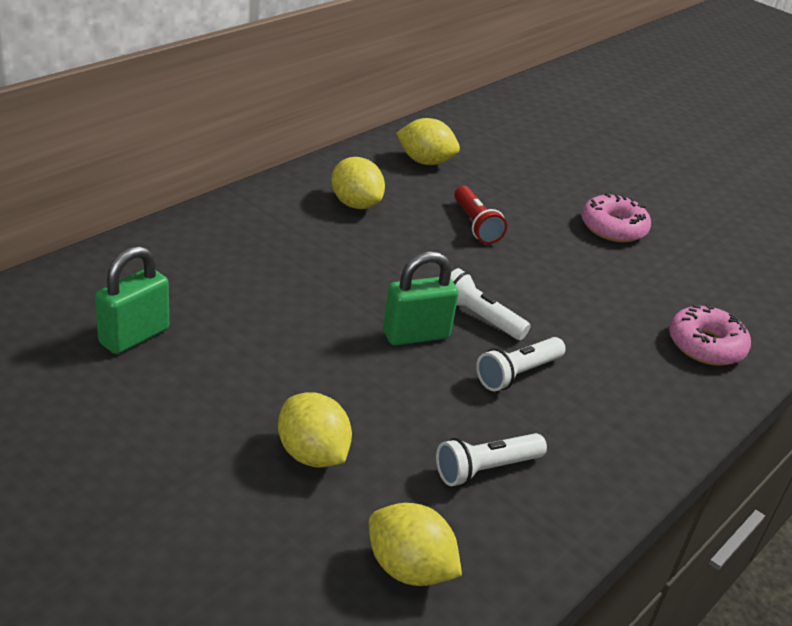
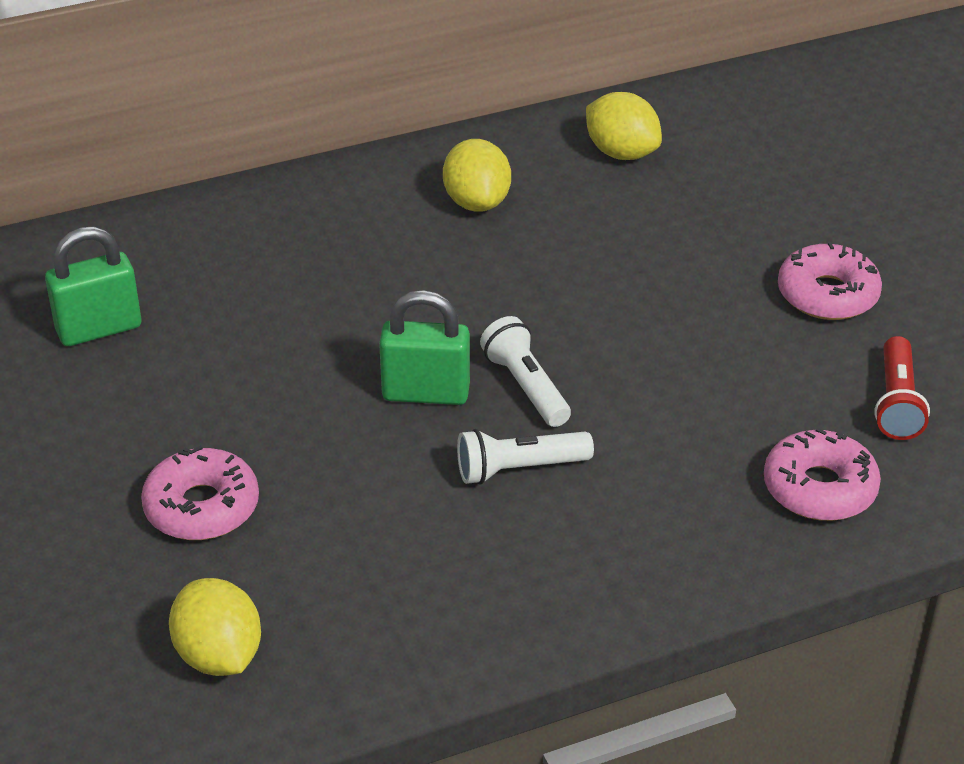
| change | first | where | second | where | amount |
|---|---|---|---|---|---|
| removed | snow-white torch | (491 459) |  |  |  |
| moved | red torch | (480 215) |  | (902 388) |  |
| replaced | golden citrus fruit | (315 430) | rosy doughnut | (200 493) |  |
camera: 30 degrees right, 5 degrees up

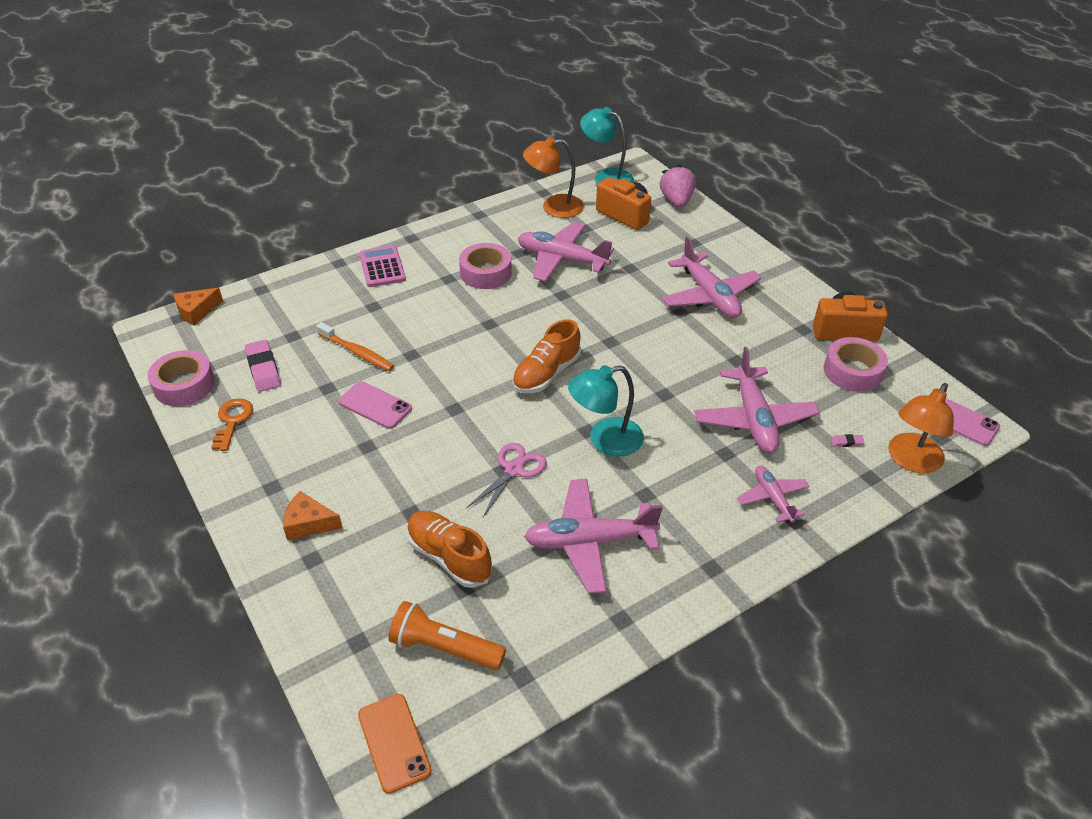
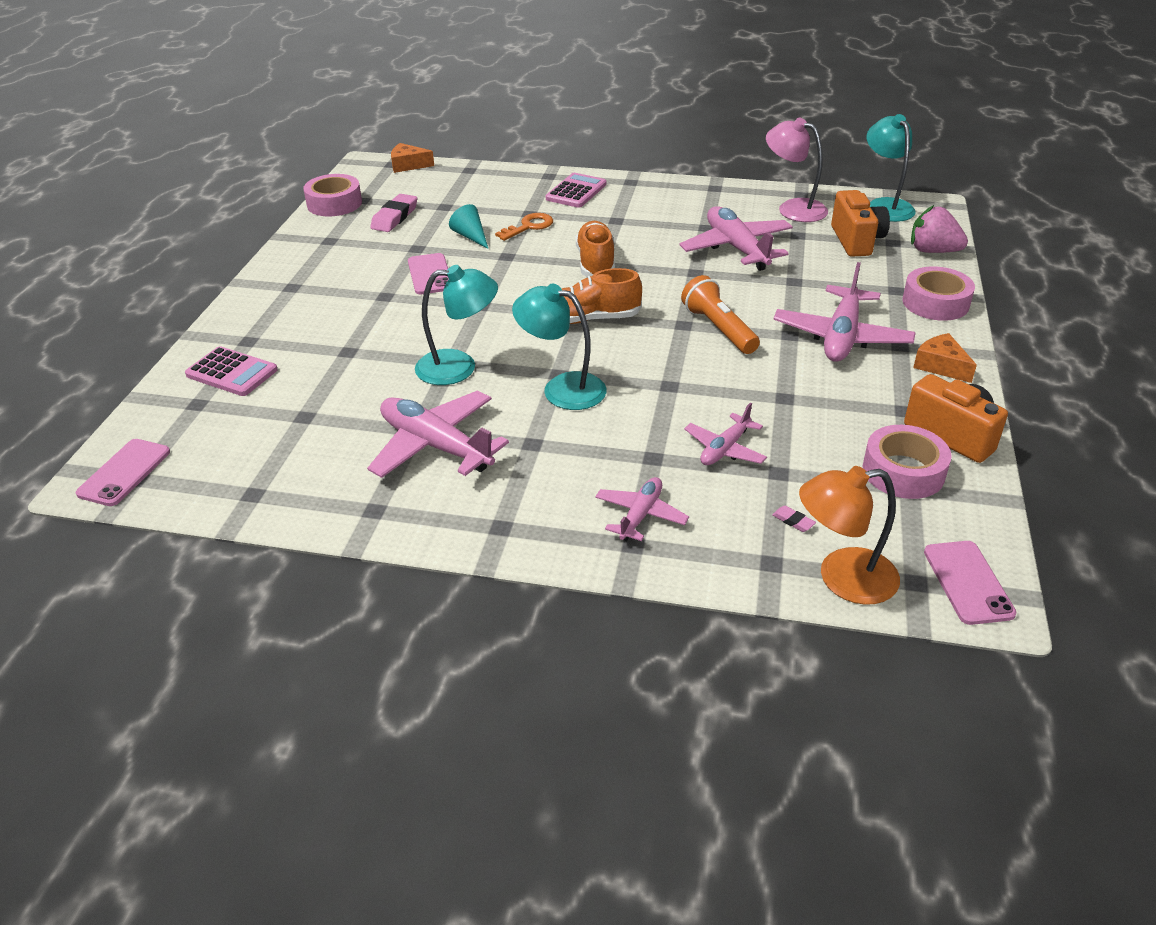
| change | first | where | second | where | amount |
|---|---|---|---|---|---|
| added |  |  | rosy pocket calculator | (231 371) |  |
| moved | orange-coloured latchkey | (232 424) |  | (524 227) |  |
| moved | orange-coloured piece of cheese | (313 515) |  | (945 358) |  |
| moved | orange-coloured torch | (447 635) |  | (720 314) |  |
| moved | orange-coloured lace-up shoe | (450 549) |  | (595 249) |  |
| moved | rosy tape | (485 266) |  | (939 293) |  |
| replaced | orange-coloured tooth brush | (355 346) | teal cone shape | (468 226) |  |
| replaced | rosy shears | (506 480) | teal reading lamp | (456 325) |  |
| recoloured | orange-coloured phone | (394 744) | rosy phone | (123 472) |  |
| recoloured | orange-coloured reading lamp | (553 177) | rosy reading lamp | (797 170) |  |
| turned | rosy strawberry | (678 185) |  | (939 229) | 105 degrees counterclockwise |
| resized | rosy aeroplane | (757 400) |  | (725 434) | x0.57 |
camera: 45 degrees right, 5 degrees down

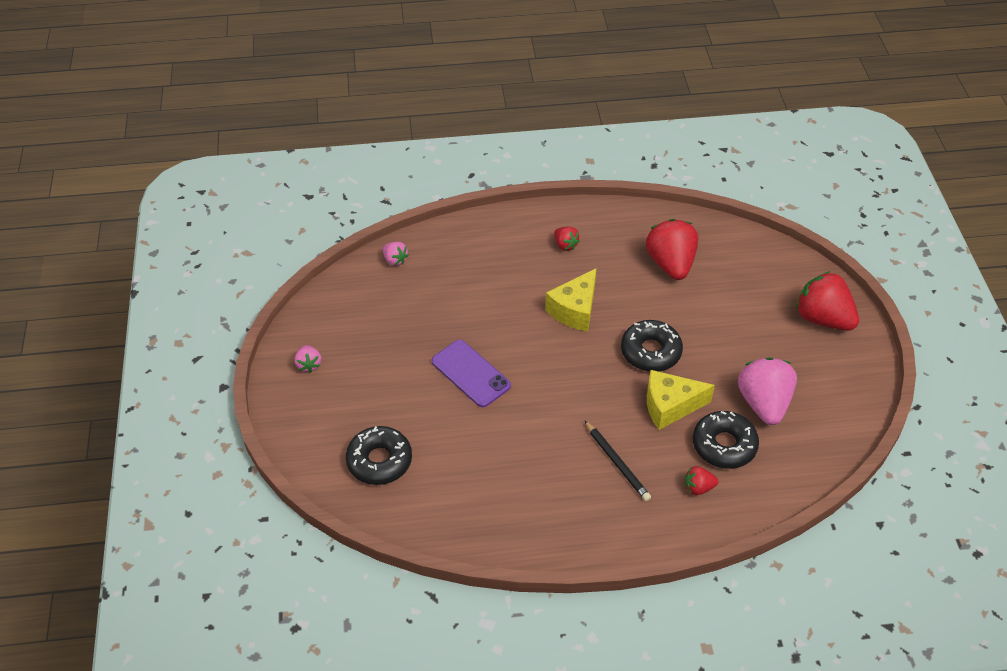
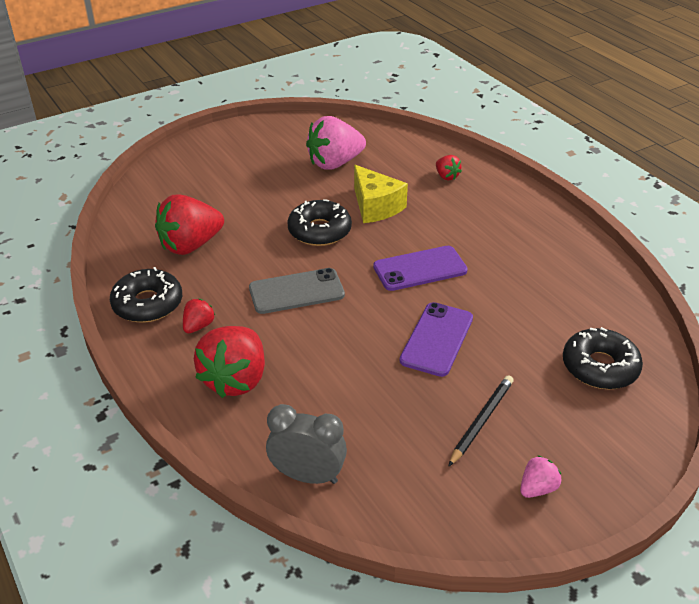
| change | first | where | second | where | amount |
|---|---|---|---|---|---|
| added |  |  | purple phone | (420 268) |  |
| moved | jet-black wooden pencil | (617 460) |  | (481 421) |  |
| moved | jet-black doughnut | (726 440) |  | (146 295) |  |
| moved | red strawberry | (827 301) |  | (229 362) |  |
| replaced | rosy strawberry | (395 254) | grey clock | (306 444) |  |
| replaced | golden piece of cheese | (570 300) | grey phone | (297 291) |  |
camera: 115 degrees left, 10 degrees down

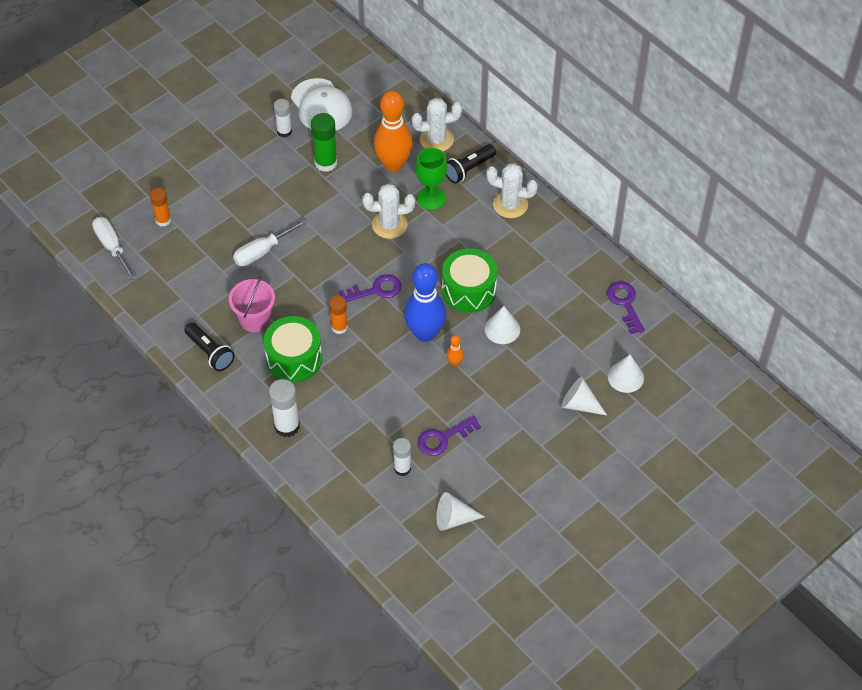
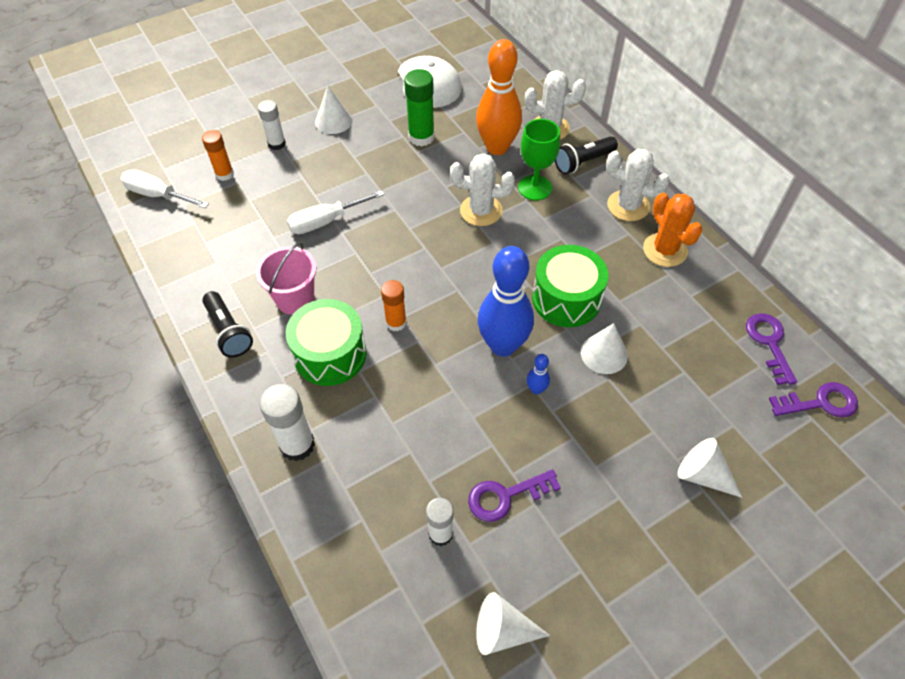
| change | first | where | second | where | amount |
|---|---|---|---|---|---|
| added |  |  | orange-coloured prickly plant | (672 230) |  |
| moved | snow-white glue stick | (283 118) |  | (272 125) |  |
| moved | purple latchkey | (370 288) |  | (813 399) |  |
| moved | snow-white cone shape | (626 374) |  | (333 109) |  |
| recoloured | orange-coloured bowling pin | (455 350) | royal blue bowling pin | (538 374) |  |
| turned | snow-white hand screwdriver | (114 248) |  | (164 188) | 45 degrees counterclockwise |
camera: 10 degrees right, 0 degrees up

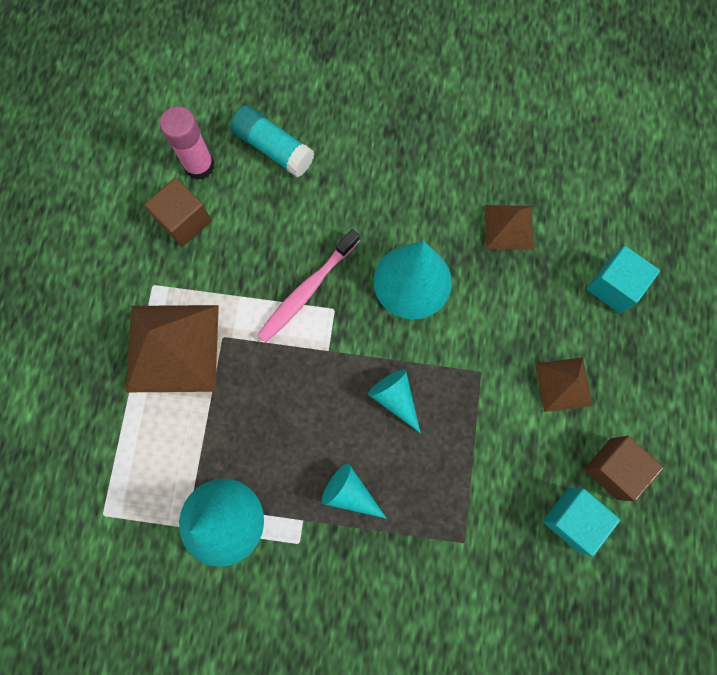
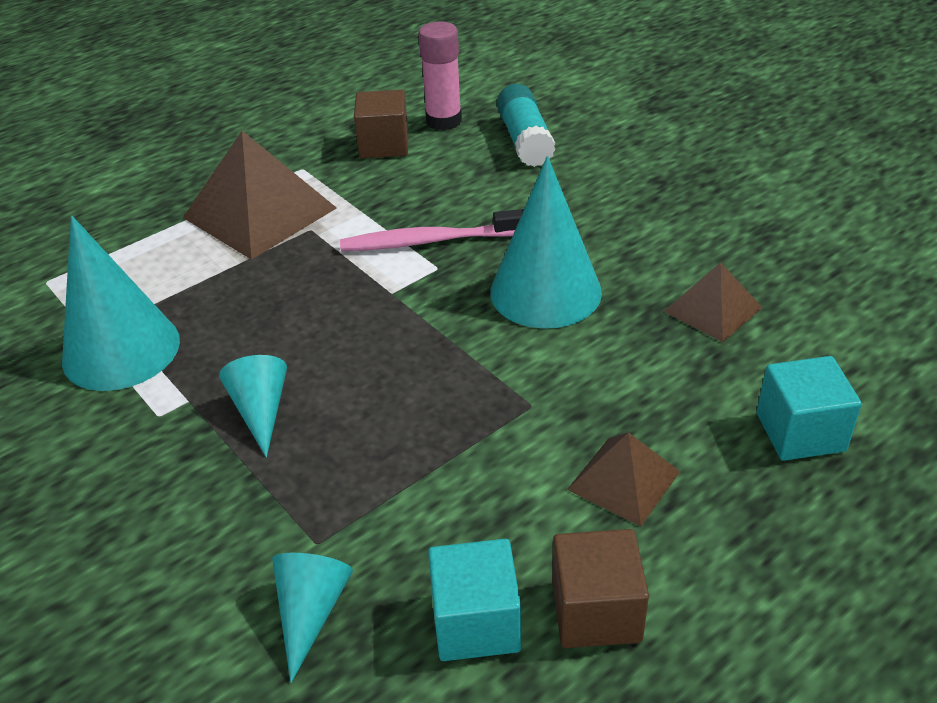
| change | first | where | second | where | amount |
|---|---|---|---|---|---|
| moved | teal cone shape | (394 401) |  | (312 618) |  |
camera: 45 degrees right, 35 degrees down

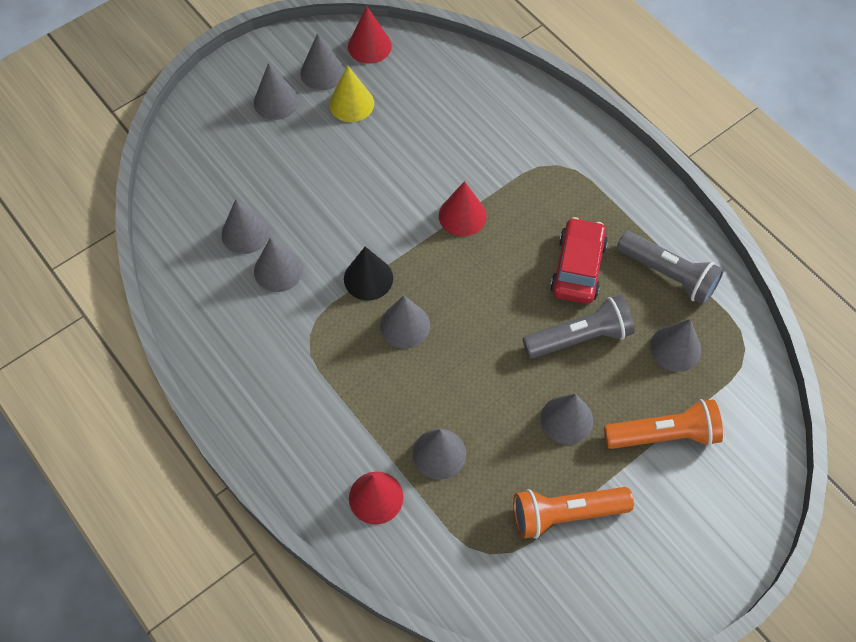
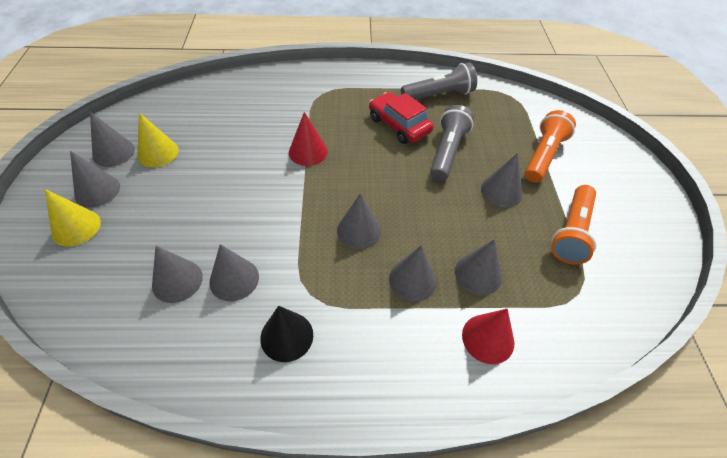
| change | first | where | second | where | amount |
|---|---|---|---|---|---|
| removed | red cone shape | (370 35) |  |  |  |
| added |  |  | golden cone shape | (72 217) |  |
| moved | jet-black cone shape | (368 273) |  | (286 334) |  |
| moved | grey cone shape | (676 345) |  | (413 273) |  |
camera: 55 degrees left, 10 degrees down

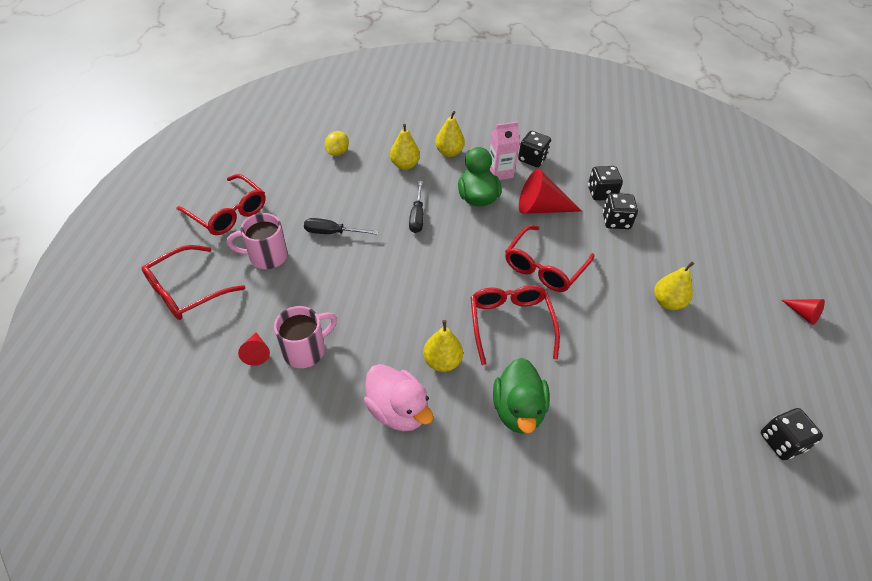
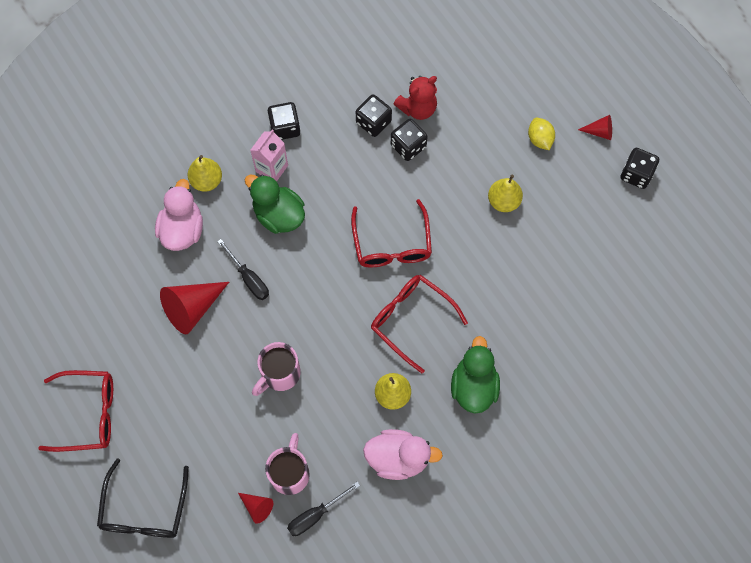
| change | first | where | second | where | amount |
|---|---|---|---|---|---|
| added |  |  | red teddy | (415 98) |  |
| moved | rosy coffee mug | (257 241) |  | (276 369) |  |
| moved | jet-black hand screwdriver | (341 226) |  | (323 508) |  |
| moved | golden citrus fruit | (337 143) |  | (541 134) |  |
| moved | red cone shape | (550 191) |  | (194 308) |  |
| moved | jet-black dice | (792 434) |  | (640 168) |  |
| replaced | golden toy pear | (405 147) | rosy rubber duck | (179 215) |  |
| recoloured | red eyeglasses | (193 282) | jet-black eyeglasses | (143 498) |  |
| turned | emerald rubber duck | (521 396) |  | (475 374) | 135 degrees counterclockwise |
camera: 40 degrees left, 20 degrees up

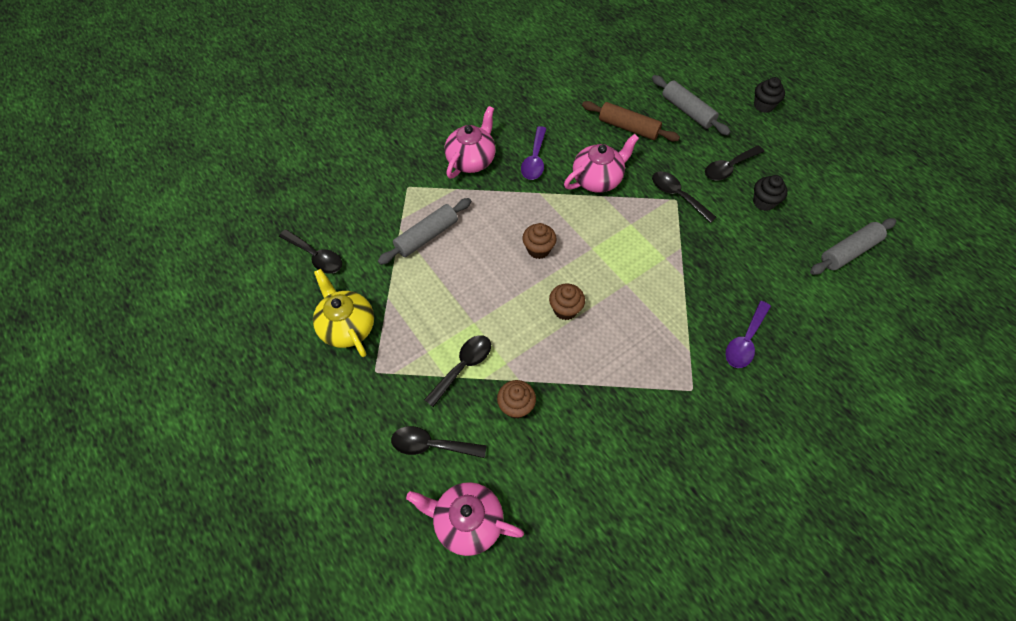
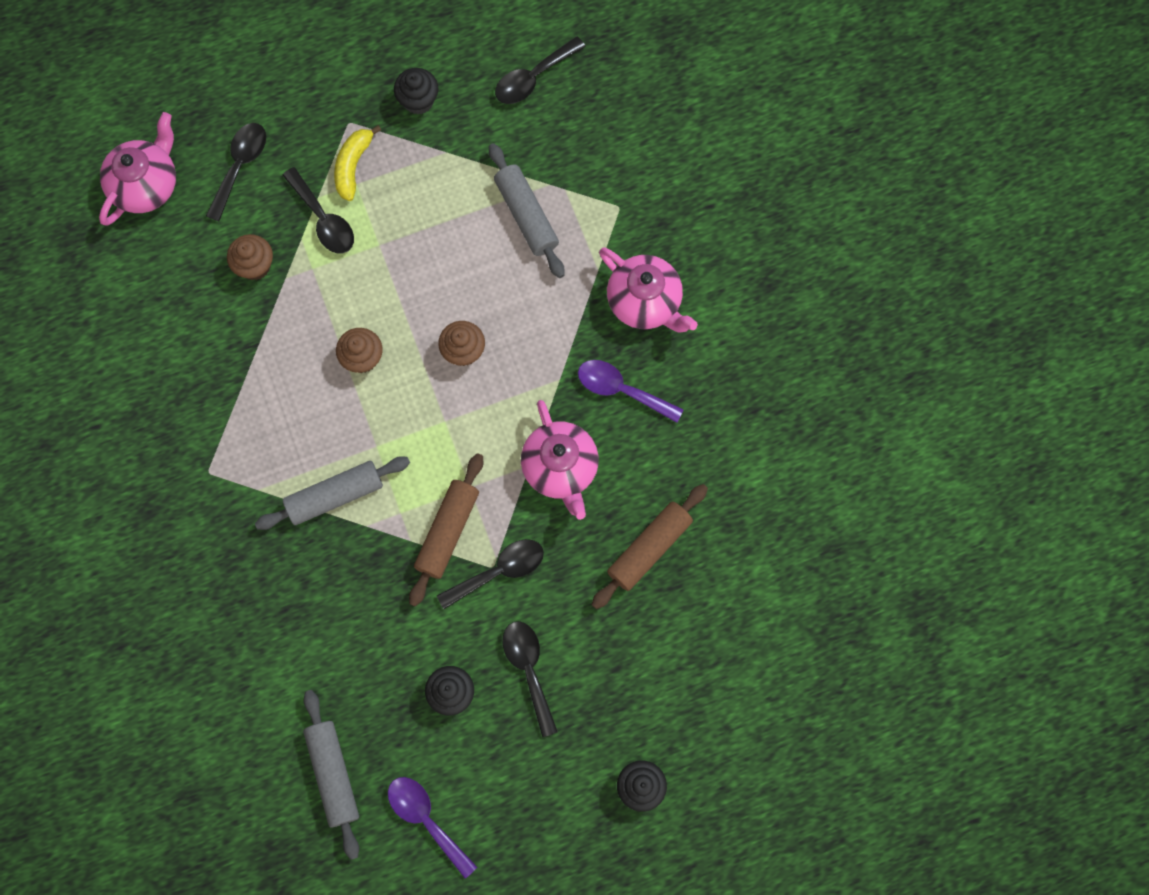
| change | first | where | second | where | amount |
|---|---|---|---|---|---|
| added |  |  | golden banana fruit | (357 163) |  |
| added |  |  | brown rolling pin | (446 530) |  |
| moved | grey rolling pin | (691 105) |  | (332 493) |  |
| moved | purple teaspoon | (748 334) |  | (433 828) |  |
| replaced | golden tea pot | (343 313) | jet-black fairy cake | (416 91) |  |
camera: 105 degrees right, 15 degrees up

